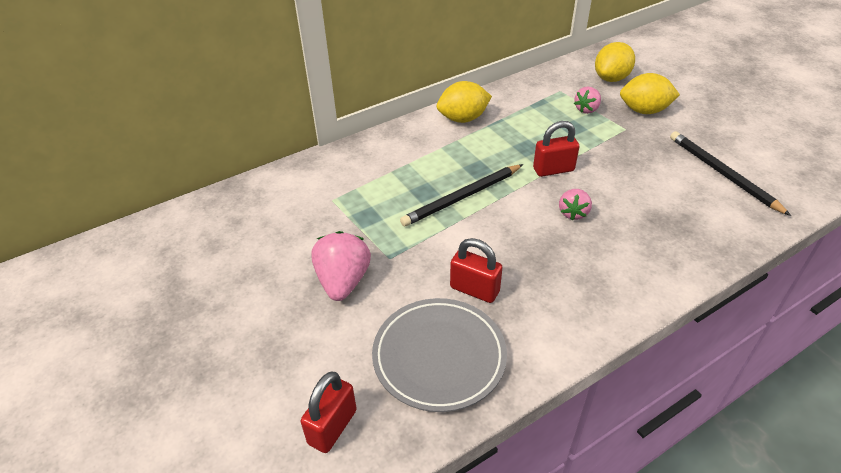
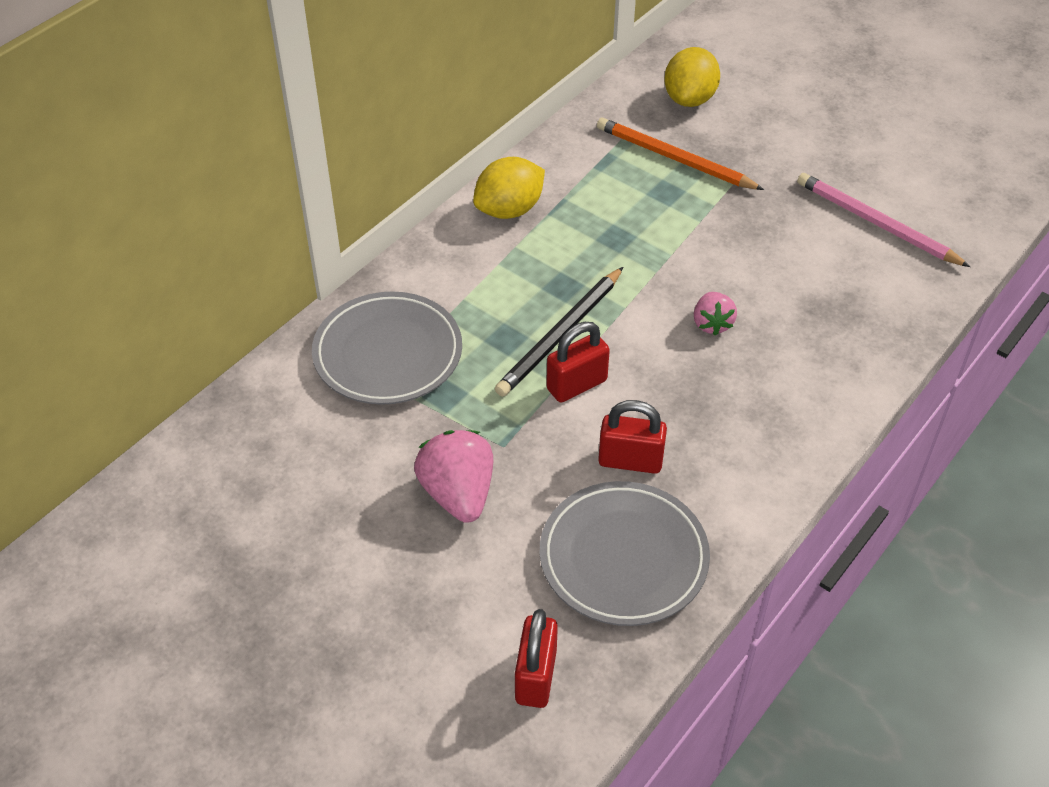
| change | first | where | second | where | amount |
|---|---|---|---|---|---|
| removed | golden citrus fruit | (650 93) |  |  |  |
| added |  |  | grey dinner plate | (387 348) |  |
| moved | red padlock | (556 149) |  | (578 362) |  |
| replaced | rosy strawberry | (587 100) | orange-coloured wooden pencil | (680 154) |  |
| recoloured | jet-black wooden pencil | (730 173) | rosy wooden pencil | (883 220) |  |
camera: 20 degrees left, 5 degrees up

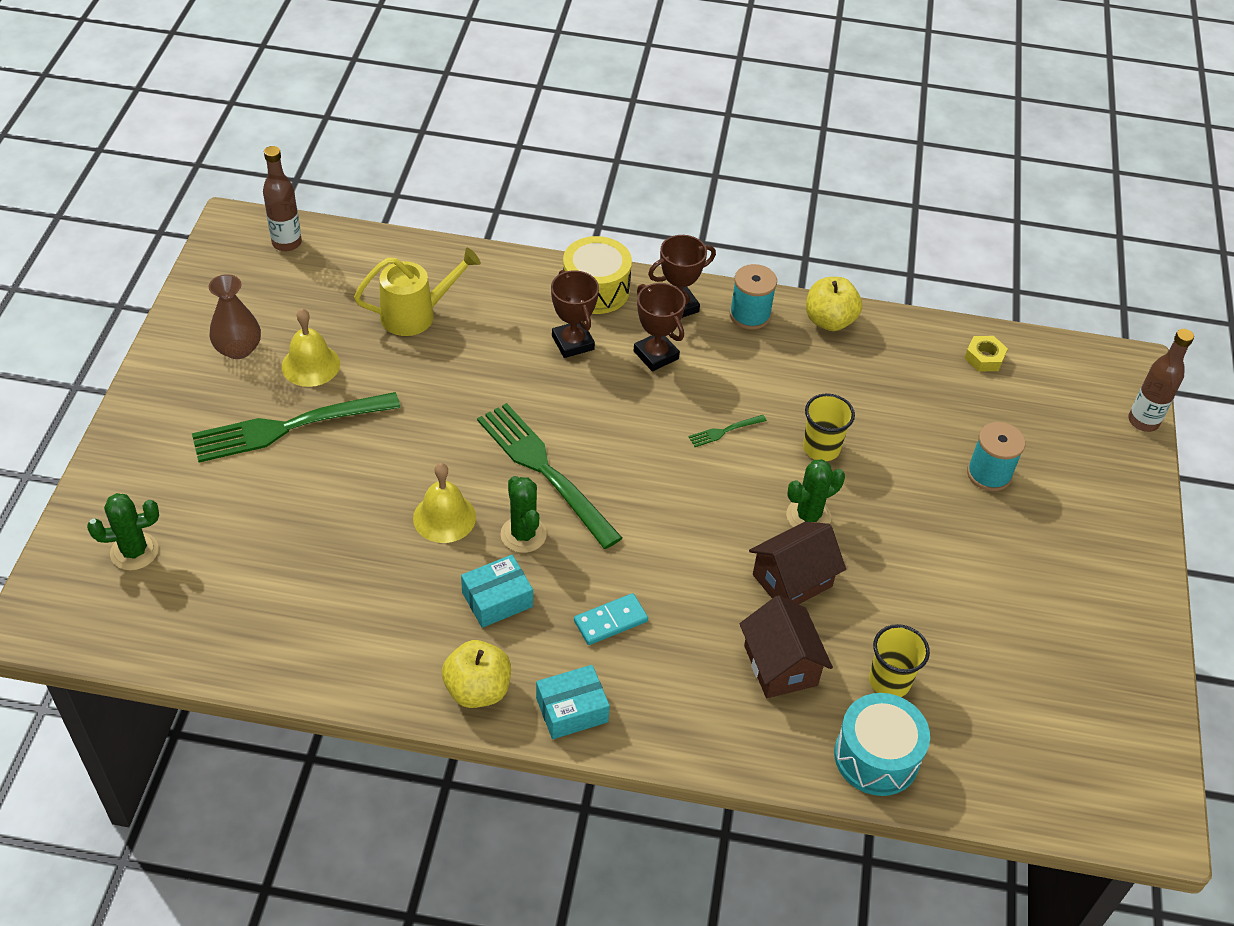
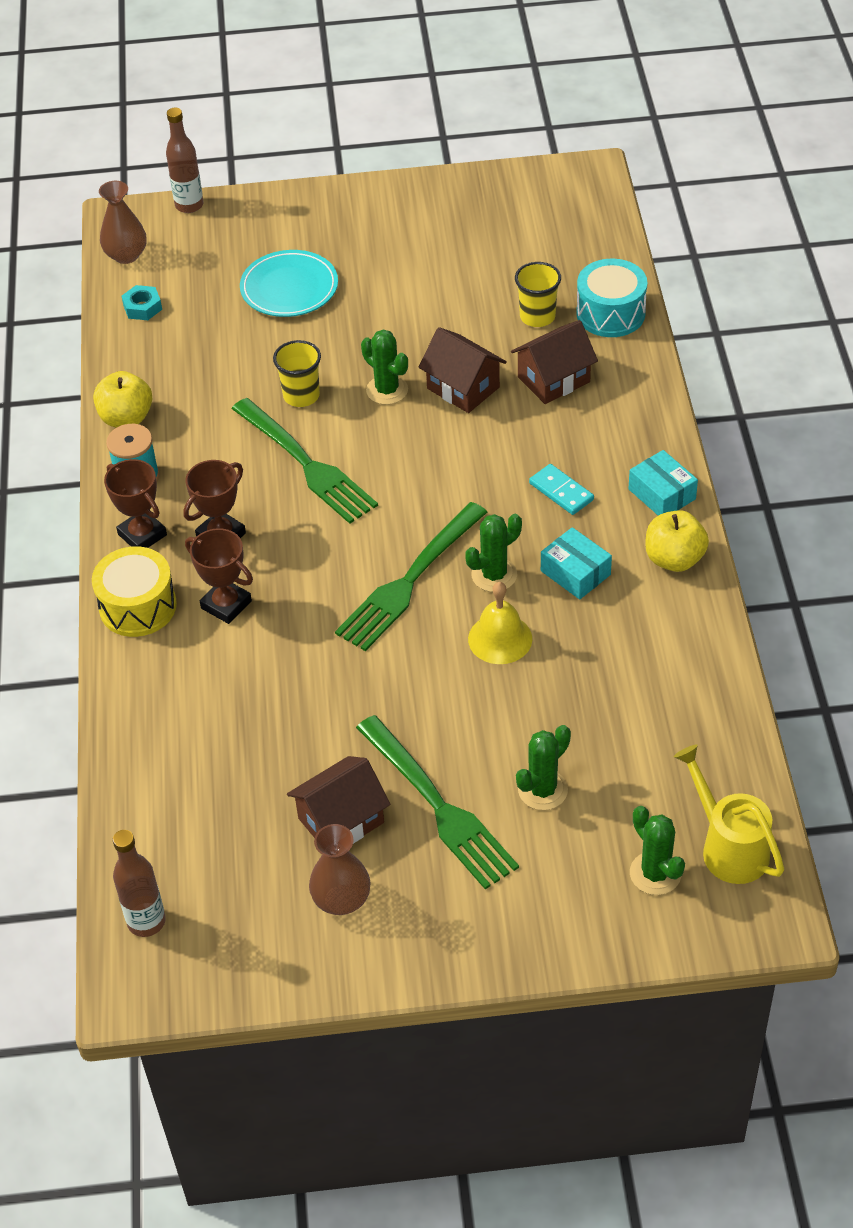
| change | first | where | second | where | amount |
|---|---|---|---|---|---|
| added |  |  | brown flower vase | (123 222) |  |
| added |  |  | emerald prickly plant | (543 767) |  |
| moved | golden watering pot | (417 292) |  | (729 814) |  |
| replaced | golden hand bell | (310 347) | brown cottage | (338 800) |  |
| replaced | teal spool | (996 456) | teal dinner plate | (289 283) |  |
| recoloured | golden hex nut | (986 354) | teal hex nut | (142 302) |  |
| turned | brown prize cup | (575 314) |  | (219 576) | 75 degrees clockwise |
| resized | emerald dinner fork | (727 431) |  | (304 461) | x2.45 |
camera: 100 degrees left, 0 degrees up

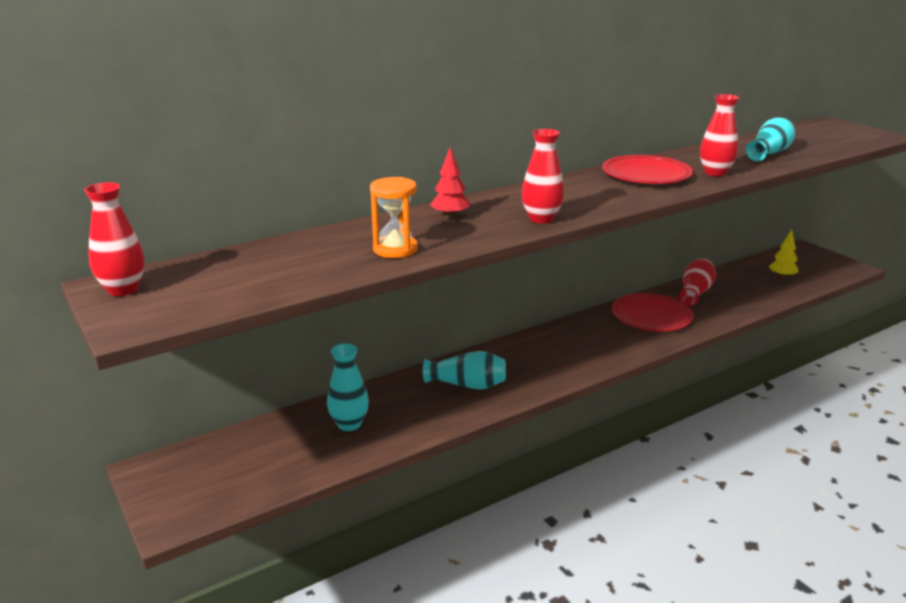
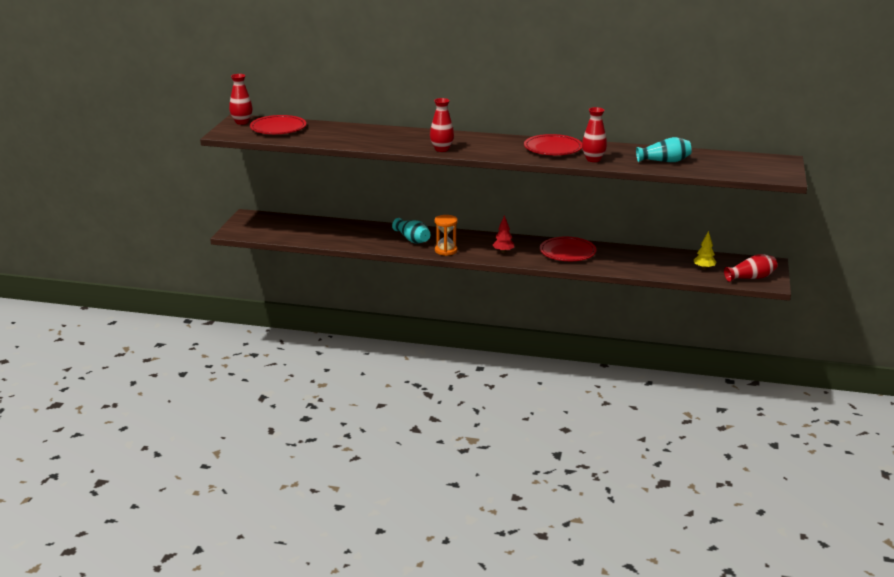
| change | first | where | second | where | amount |
|---|---|---|---|---|---|
| removed | teal flower vase | (348 387) |  |  |  |
| added |  |  | red dinner plate | (278 124) |  |
| moved | orange-coloured hourglass | (394 217) |  | (446 235) |  |
| moved | red tree | (450 183) |  | (503 234) |  |
| moved | red flower vase | (697 282) |  | (750 268) |  |
camera: 45 degrees right, 0 degrees up

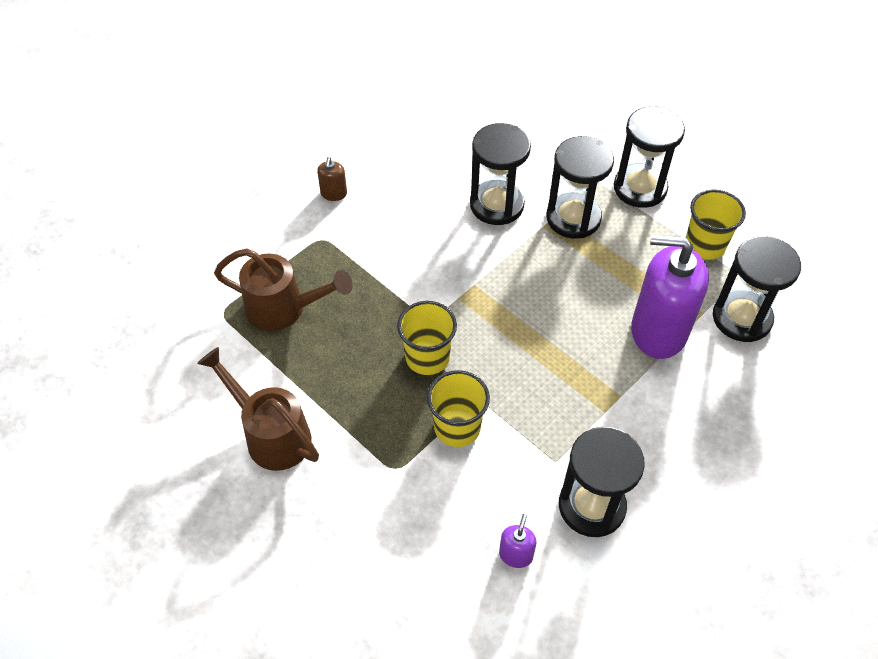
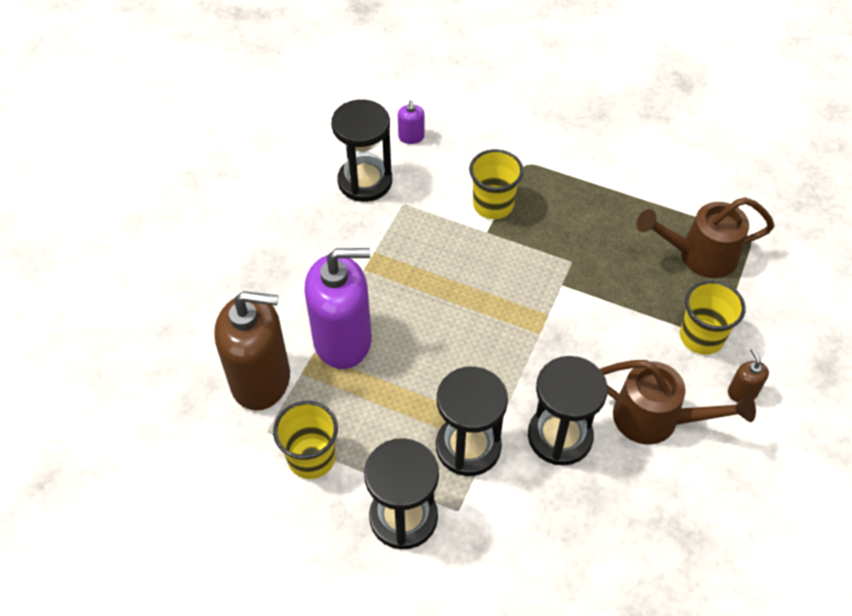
| change | first | where | second | where | amount |
|---|---|---|---|---|---|
| moved | brown watering pot | (258 409) |  | (678 402) |  |
| moved | golden cup | (427 338) |  | (713 317) |  |
| replaced | jet-black hourglass | (757 289) | brown soap dispenser | (252 351) |  |
camera: 160 degrees right, 0 degrees up

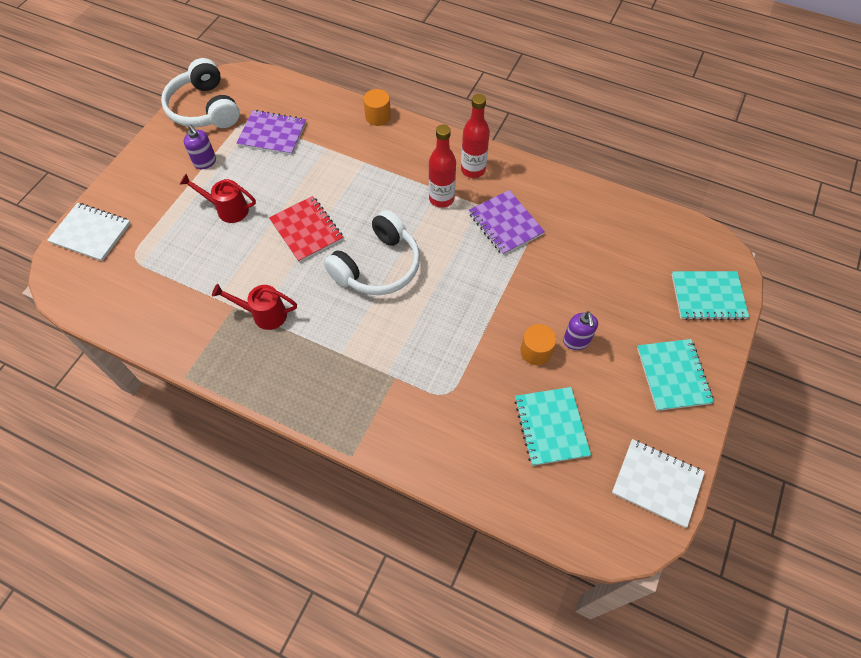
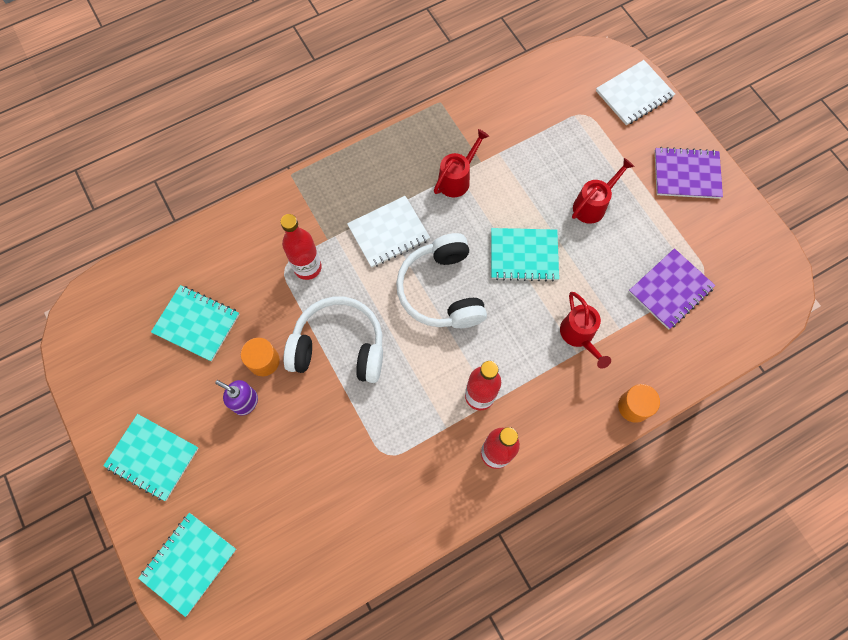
| change | first | where | second | where | amount |
|---|---|---|---|---|---|
| removed | purple soap dispenser | (200 146) |  |  |  |
| added |  |  | red flask | (301 247) |  |
| added |  |  | red watering pot | (585 330) |  |
| moved | snow-white headset | (200 93) |  | (333 339) |  |
| moved | purple notebook | (507 222) |  | (689 173) |  |
| moved | snow-white notebook | (658 483) |  | (388 232) |  |
| recoloured | red notebook | (306 229) | teal notebook | (525 255) |  |
camera: 125 degrees right, 10 degrees up

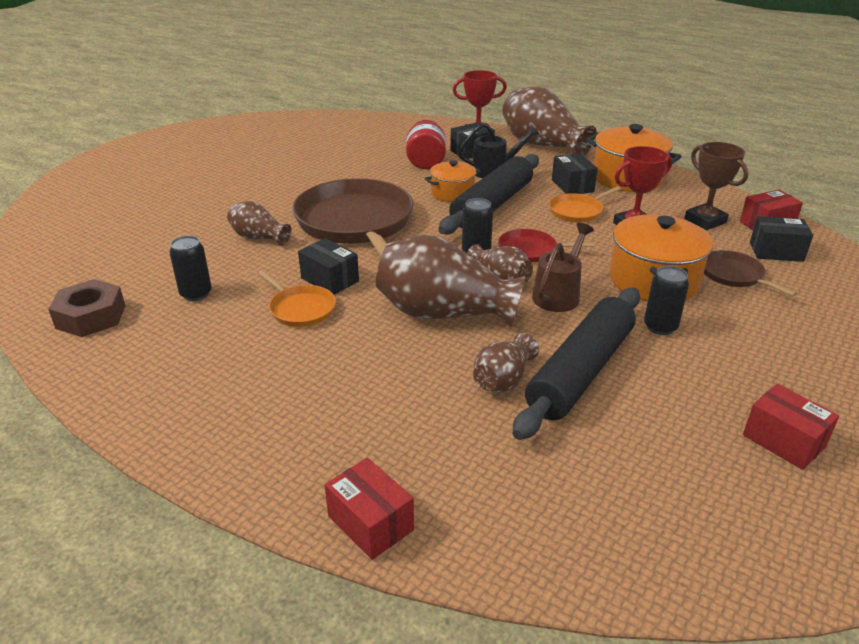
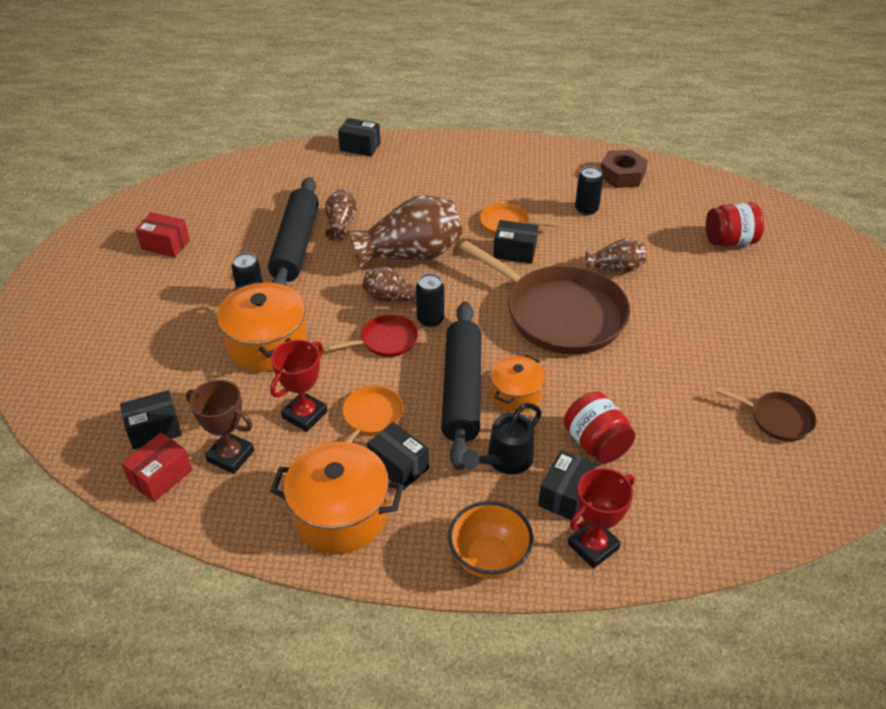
| change | first | where | second | where | amount |
|---|---|---|---|---|---|
| removed | brown watering pot | (563 267) |  |  |  |
| added |  |  | red preserve jar | (735 224) |  |
| moved | brown frying pan | (750 273) |  | (766 414) |  |
| replaced | brown flower vase | (549 121) | orange-coloured deep dish | (490 540) |  |
| recoloured | red parcel | (369 509) | jet-black parcel | (359 137) |  |
camera: 150 degrees right, 10 degrees up

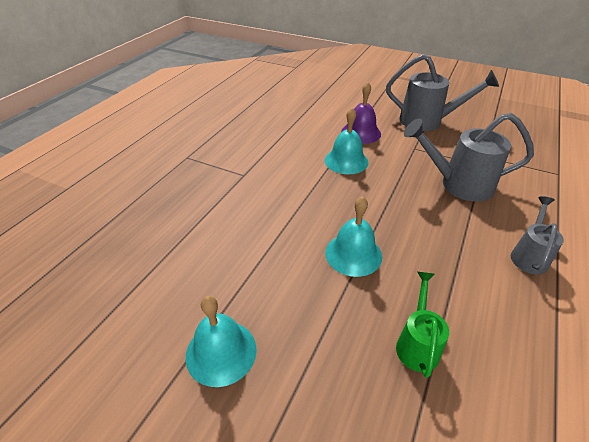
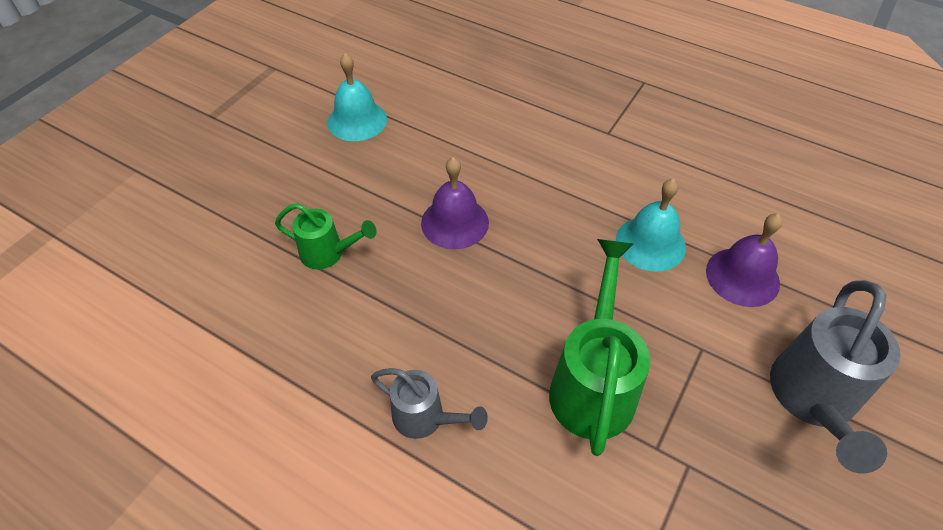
| change | first | where | second | where | amount |
|---|---|---|---|---|---|
| recoloured | teal hand bell | (353 236) | purple hand bell | (455 203) |  |
| recoloured | grey watering pot | (469 157) | emerald watering pot | (599 347) |  |
camera: 95 degrees right, 10 degrees up

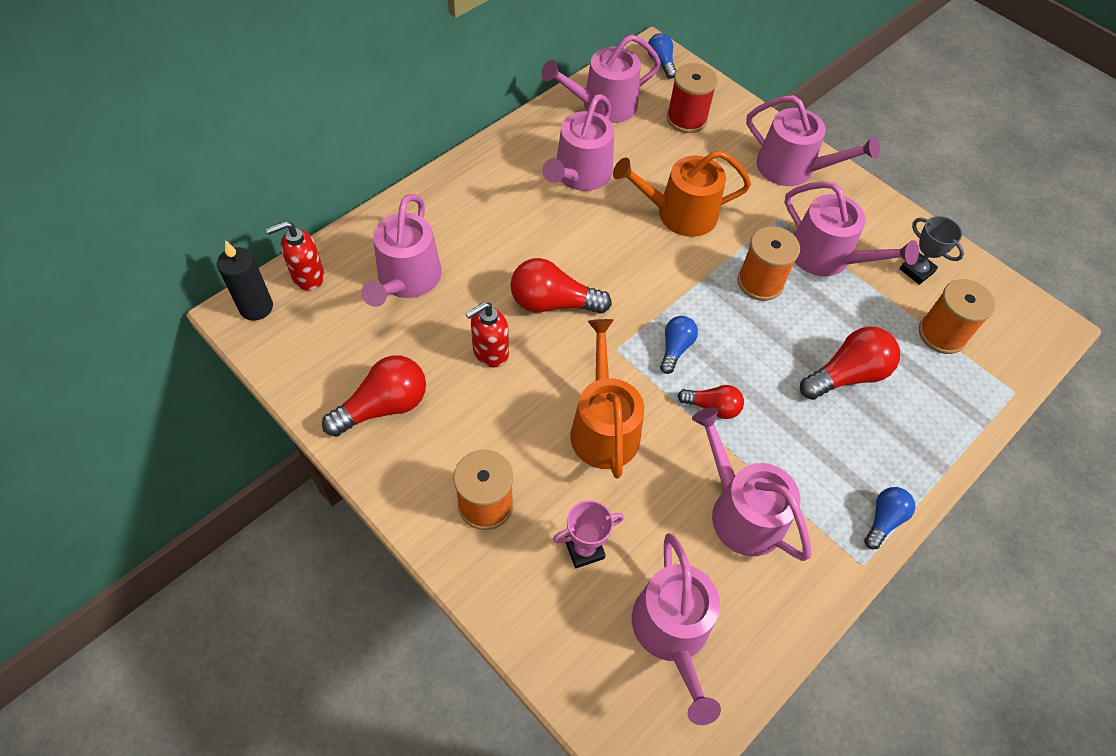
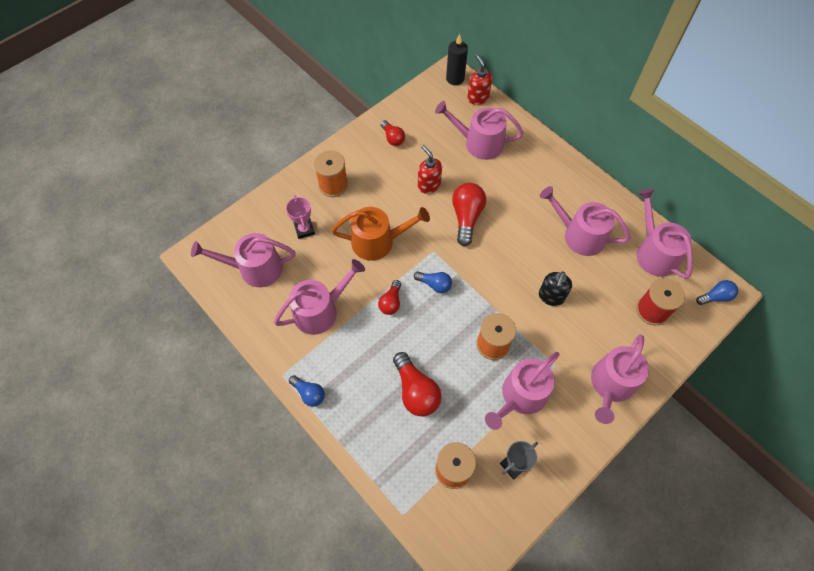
| change | first | where | second | where | amount |
|---|---|---|---|---|---|
| replaced | orange-coloured watering pot | (682 193) | jet-black soap dispenser | (555 288) |  |
| resized | red light bulb | (374 396) |  | (393 133) | x0.60 |
camera: 95 degrees right, 5 degrees up

